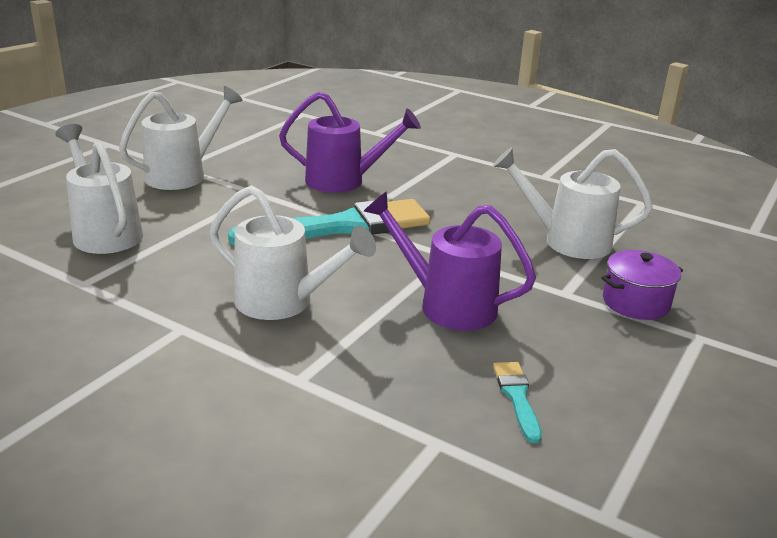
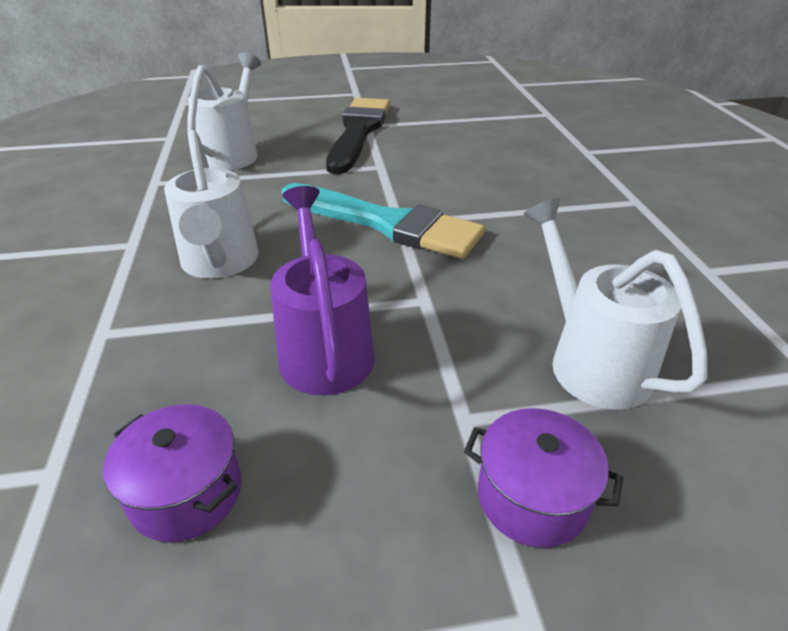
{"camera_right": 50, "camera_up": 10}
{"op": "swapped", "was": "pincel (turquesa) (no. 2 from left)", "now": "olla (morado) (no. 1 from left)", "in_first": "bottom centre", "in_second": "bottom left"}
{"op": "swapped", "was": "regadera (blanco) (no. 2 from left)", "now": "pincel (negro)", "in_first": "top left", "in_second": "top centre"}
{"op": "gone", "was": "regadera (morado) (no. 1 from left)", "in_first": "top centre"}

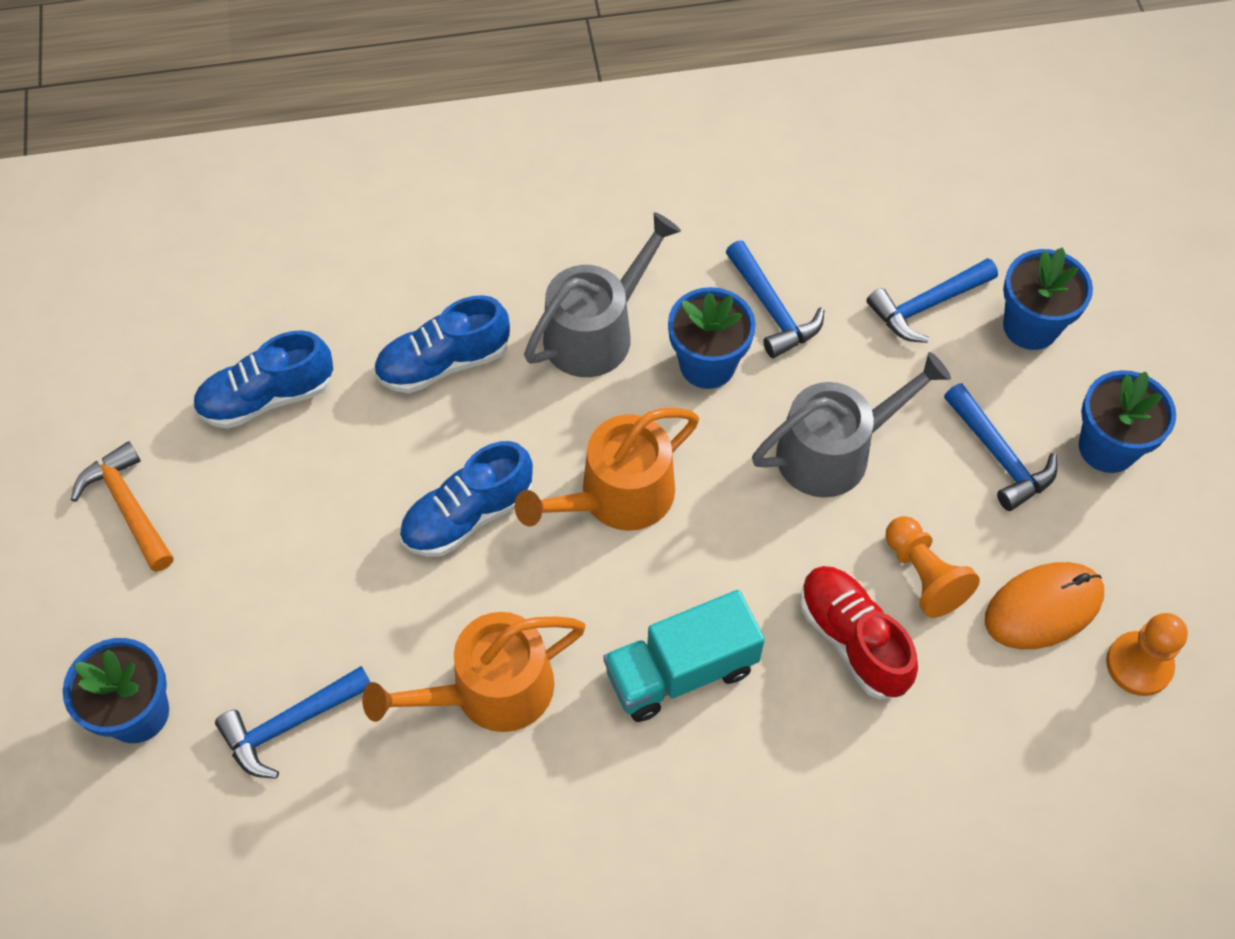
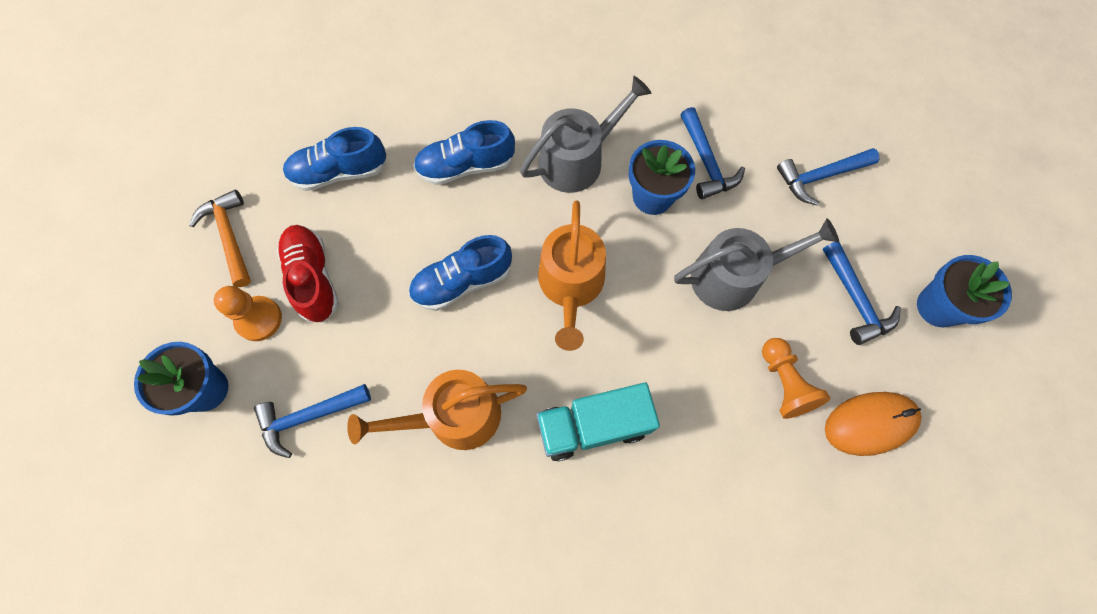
{"camera_right": 10, "camera_up": 10}
{"op": "shifted", "was": "peón (naranja) (no. 2 from left in the first image)", "now": "peón (naranja) (no. 1 from left)", "in_first": "bottom right", "in_second": "middle left"}
{"op": "shifted", "was": "zapato (rojo)", "in_first": "bottom right", "in_second": "middle left"}
{"op": "rotated", "was": "regadera (naranja) (no. 2 from left)", "in_first": "centre", "in_second": "centre", "clockwise": -60}
{"op": "gone", "was": "maceta (azul) (no. 3 from left)", "in_first": "top right"}

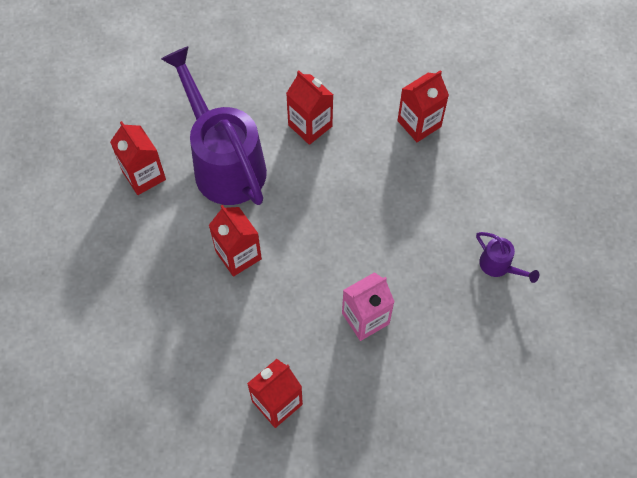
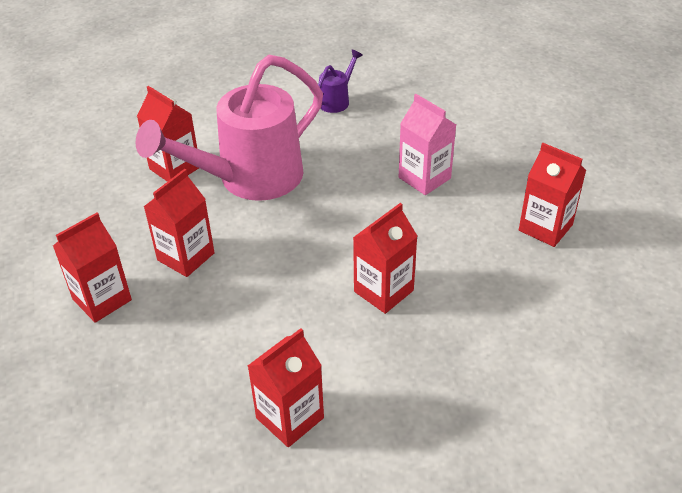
{"camera_right": -100, "camera_up": -20}
{"op": "new", "now": "cartón de leche (rojo) (no. 1 from left)", "in_second": "middle left"}
{"op": "new", "now": "regadera (rosa)", "in_second": "top centre"}
{"op": "gone", "was": "regadera (morado) (no. 1 from left)", "in_first": "top centre"}

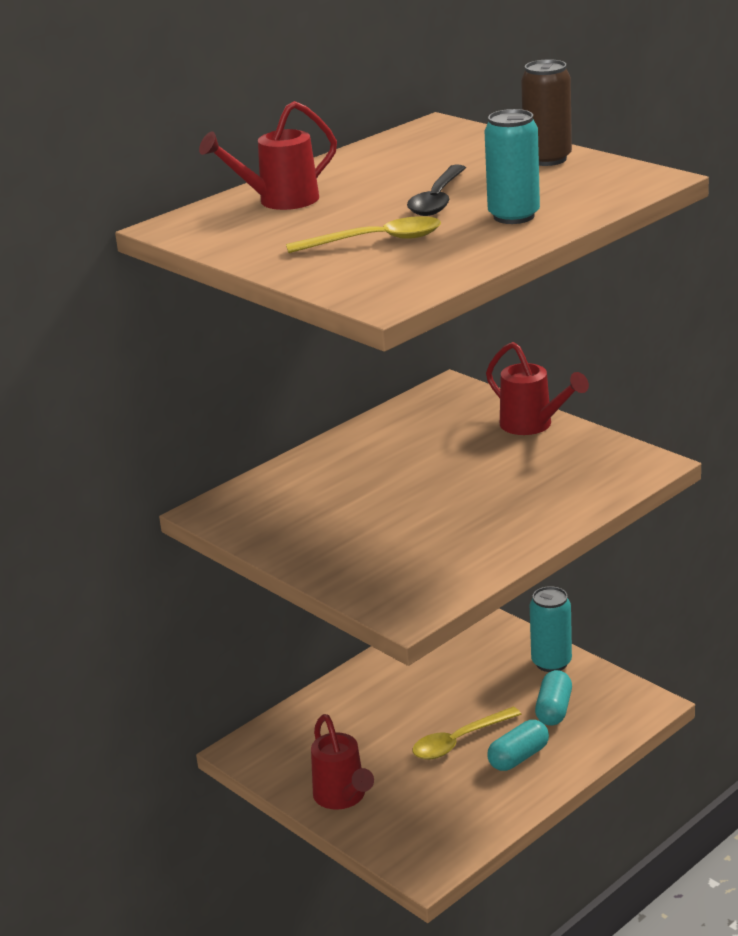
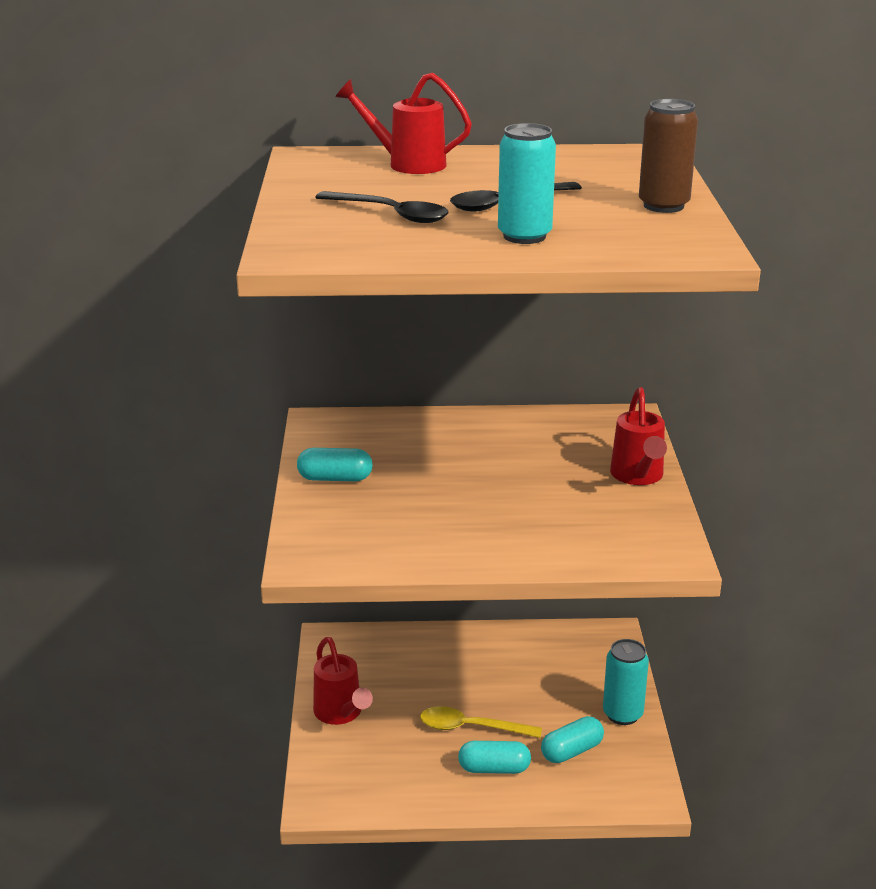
{"camera_right": 40, "camera_up": 0}
{"op": "new", "now": "cápsula (turquesa) (no. 1 from left)", "in_second": "centre"}
{"op": "rotated", "was": "regadera (rojo) (no. 2 from left in the first image)", "in_first": "bottom centre", "in_second": "bottom centre", "clockwise": -45}
{"op": "repainted", "was": "cuchara (amarillo) (no. 1 from left)", "now": "cuchara (negro) (no. 1 from left)", "in_first": "top centre", "in_second": "top centre"}

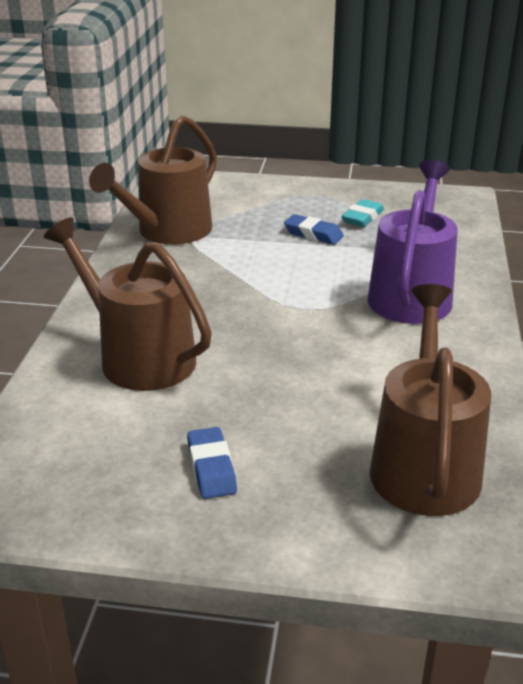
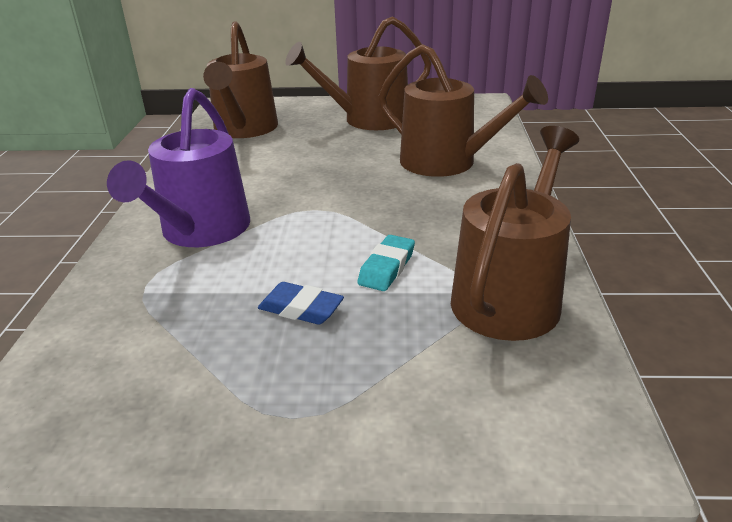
{"camera_right": 175, "camera_up": 0}
{"op": "swapped", "was": "goma de borrar (azul) (no. 1 from left)", "now": "regadera (marrón) (no. 2 from left)", "in_first": "bottom centre", "in_second": "top centre"}
{"op": "shifted", "was": "goma de borrar (turquesa)", "in_first": "top right", "in_second": "centre"}

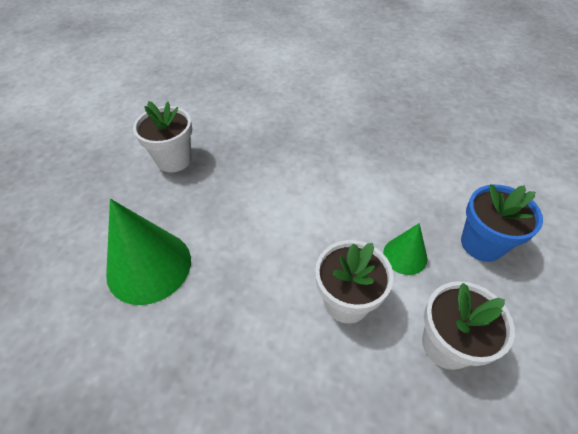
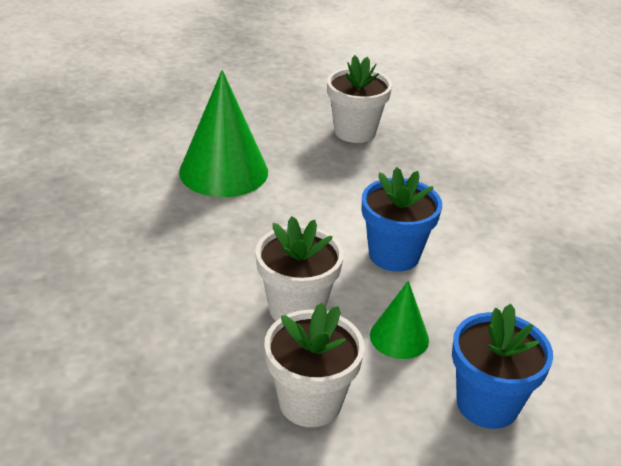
{"camera_right": 55, "camera_up": -15}
{"op": "new", "now": "maceta (azul) (no. 1 from left)", "in_second": "centre"}

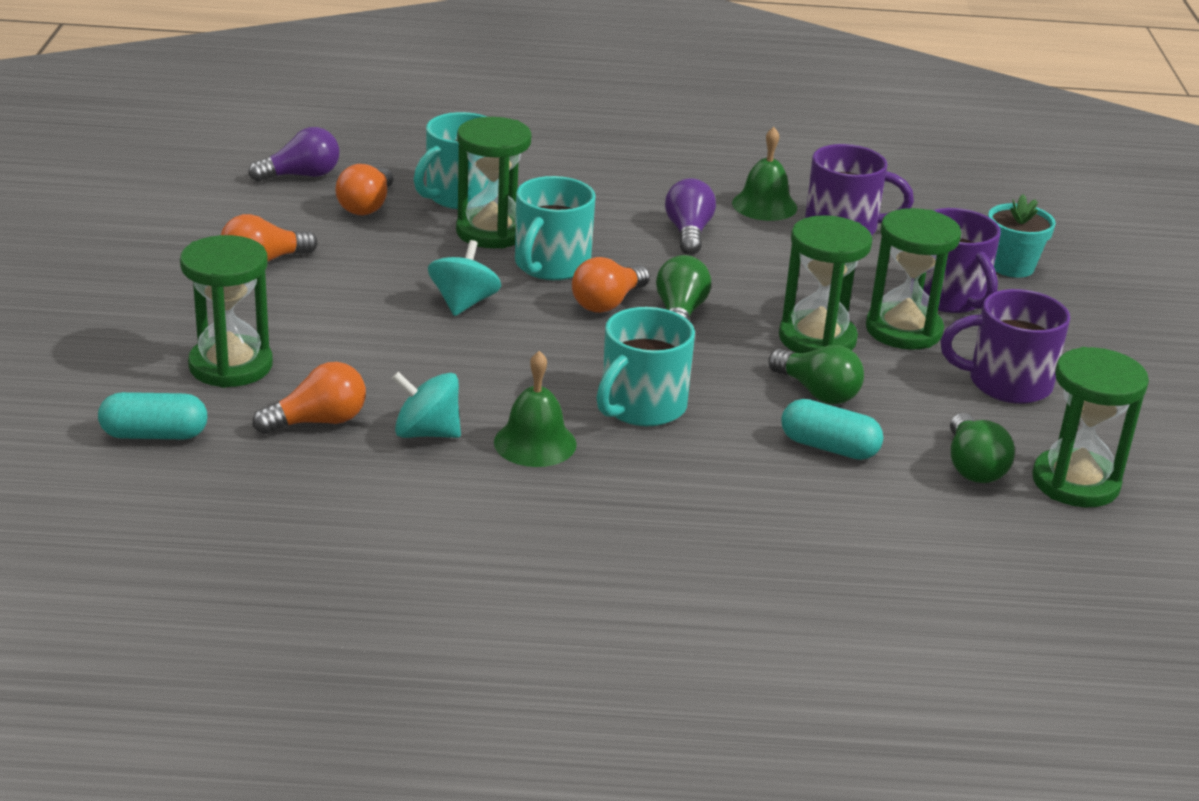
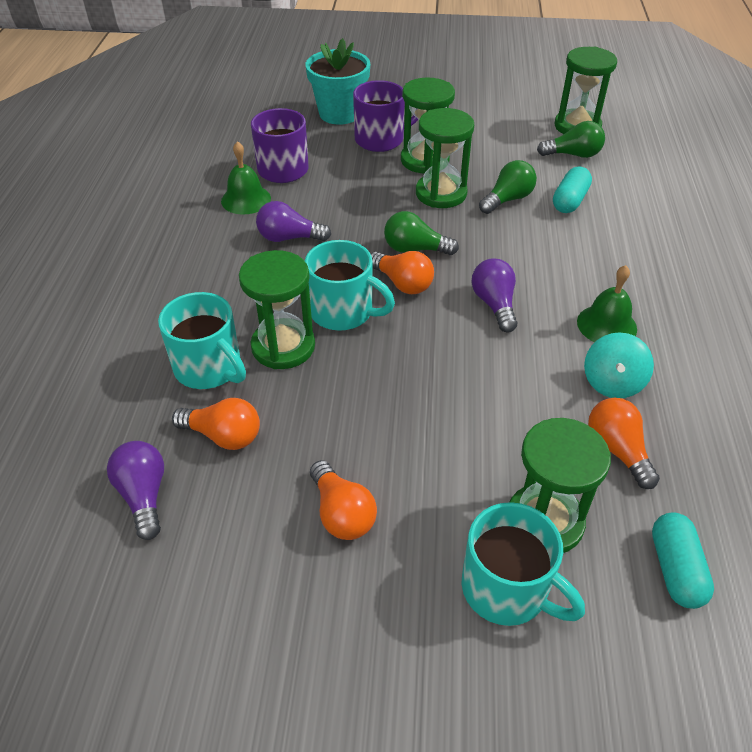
{"camera_right": -85, "camera_up": 15}
{"op": "scaled", "was": "maceta (turquesa)", "in_first": "top right", "in_second": "top centre", "ratio": 1.5}
{"op": "shifted", "was": "taza (turquesa) (no. 3 from left)", "in_first": "centre", "in_second": "bottom right"}
{"op": "new", "now": "bombilla (morado) (no. 3 from left)", "in_second": "centre"}
{"op": "gone", "was": "peonza (turquesa) (no. 2 from left)", "in_first": "centre"}
{"op": "gone", "was": "taza (morado) (no. 3 from left)", "in_first": "middle right"}

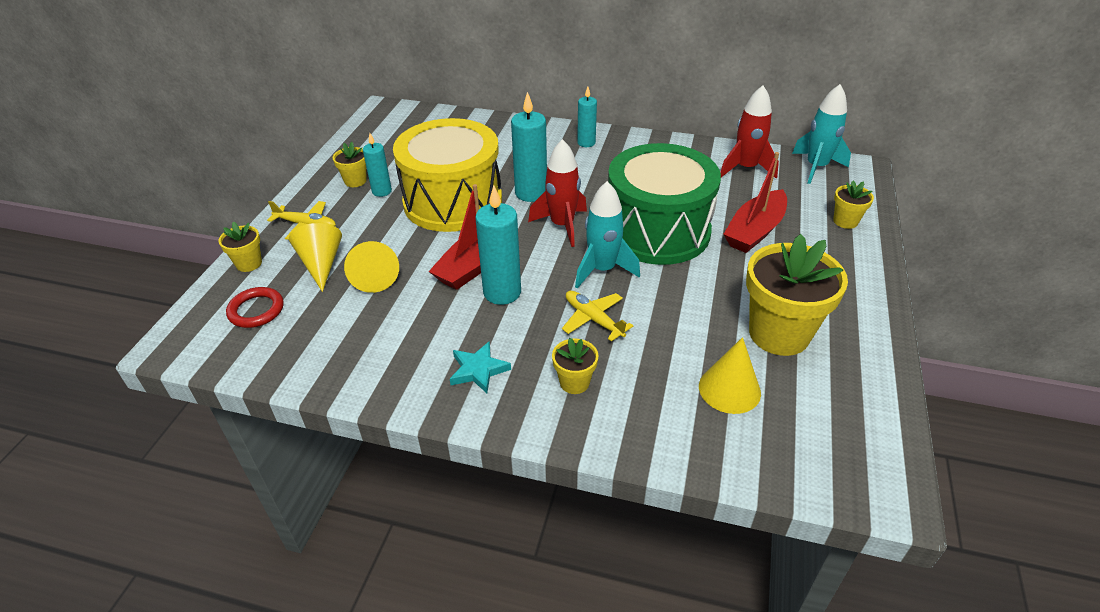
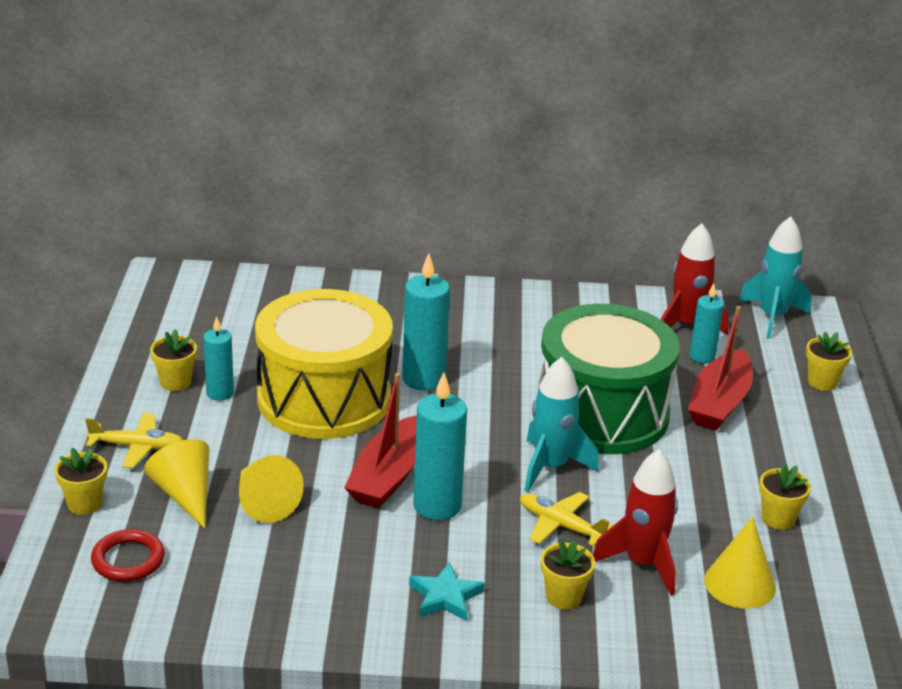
{"camera_right": -15, "camera_up": -10}
{"op": "shifted", "was": "cohete (rojo) (no. 1 from left)", "in_first": "top centre", "in_second": "bottom right"}
{"op": "shifted", "was": "vela (turquesa) (no. 4 from left)", "in_first": "top centre", "in_second": "middle right"}
{"op": "scaled", "was": "maceta (amarillo) (no. 4 from left)", "in_first": "middle right", "in_second": "bottom right", "ratio": 0.47}

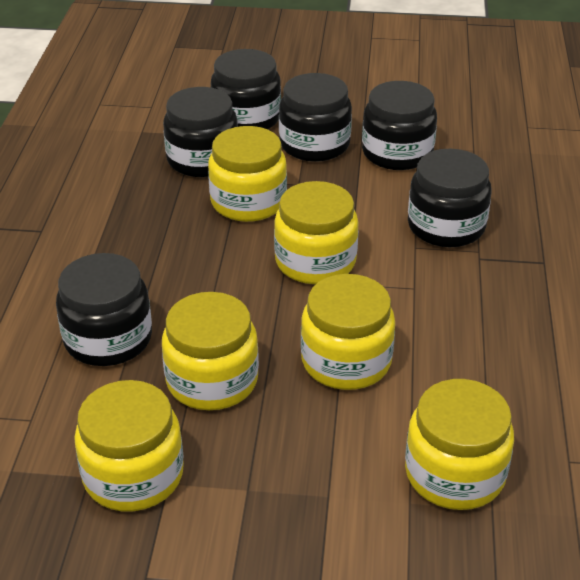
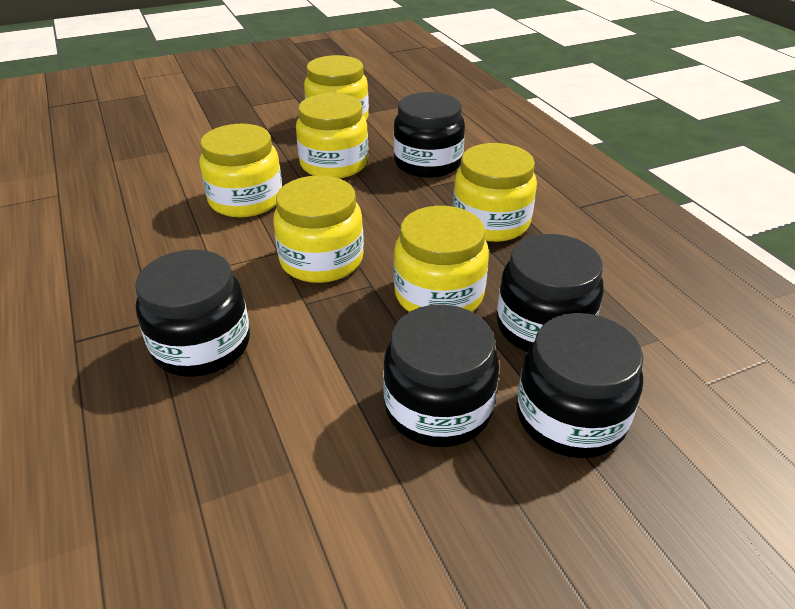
{"camera_right": 150, "camera_up": 0}
{"op": "shifted", "was": "tarro (amarillo) (no. 6 from left)", "in_first": "bottom right", "in_second": "top centre"}
{"op": "gone", "was": "tarro (negro) (no. 5 from left)", "in_first": "top right"}

